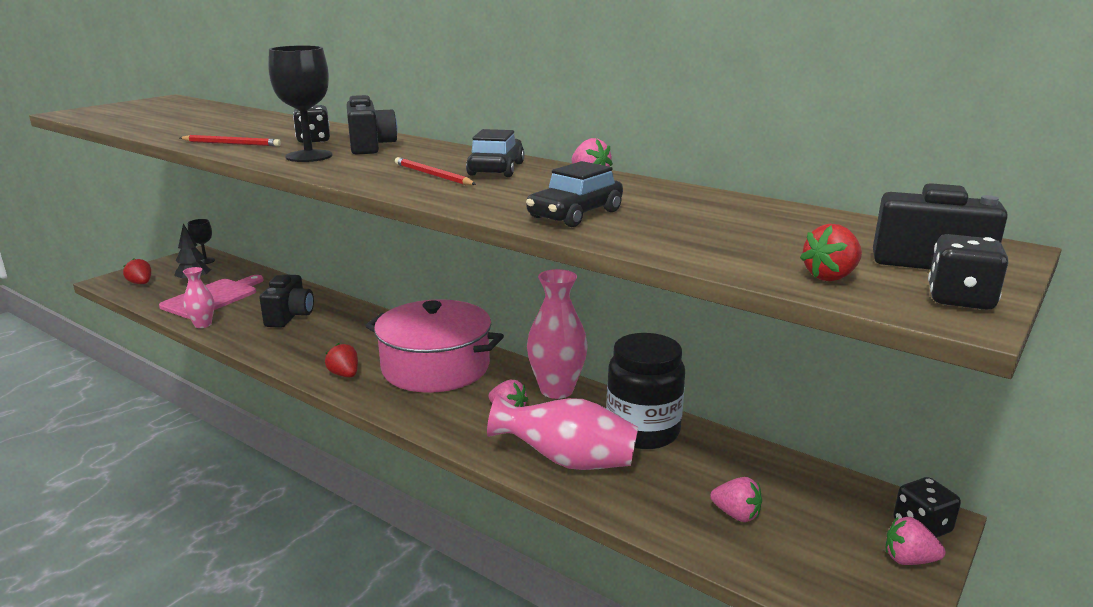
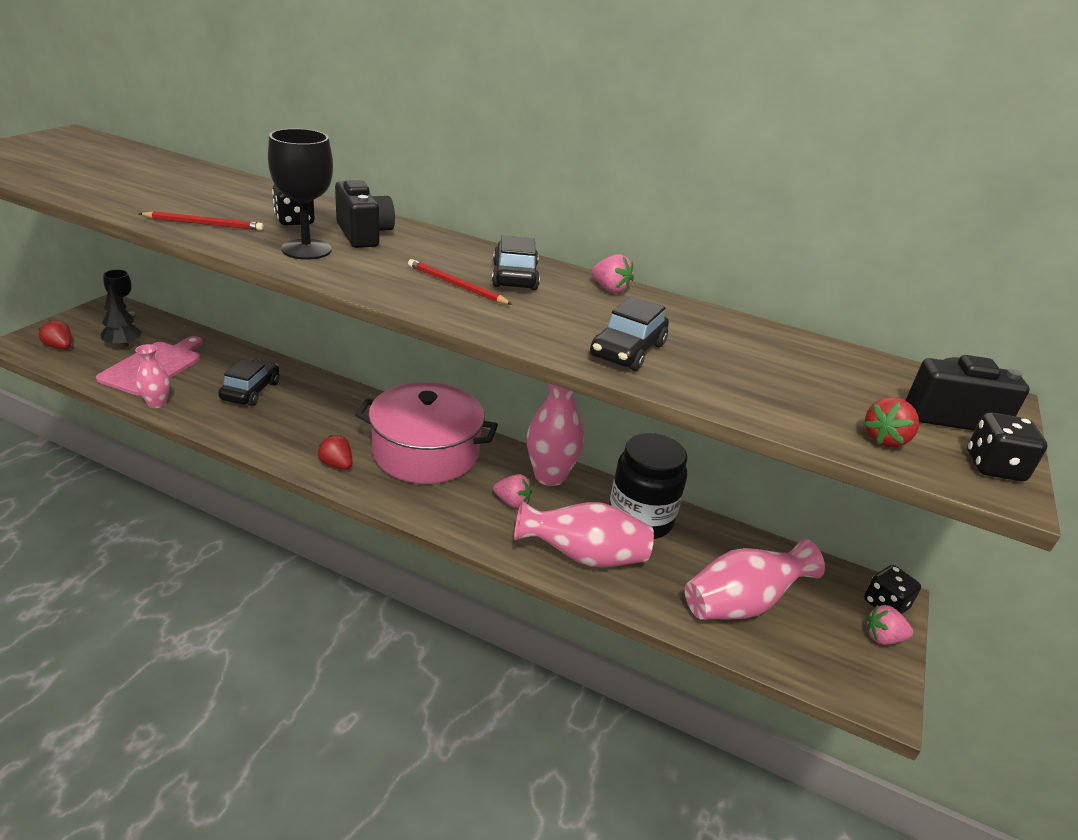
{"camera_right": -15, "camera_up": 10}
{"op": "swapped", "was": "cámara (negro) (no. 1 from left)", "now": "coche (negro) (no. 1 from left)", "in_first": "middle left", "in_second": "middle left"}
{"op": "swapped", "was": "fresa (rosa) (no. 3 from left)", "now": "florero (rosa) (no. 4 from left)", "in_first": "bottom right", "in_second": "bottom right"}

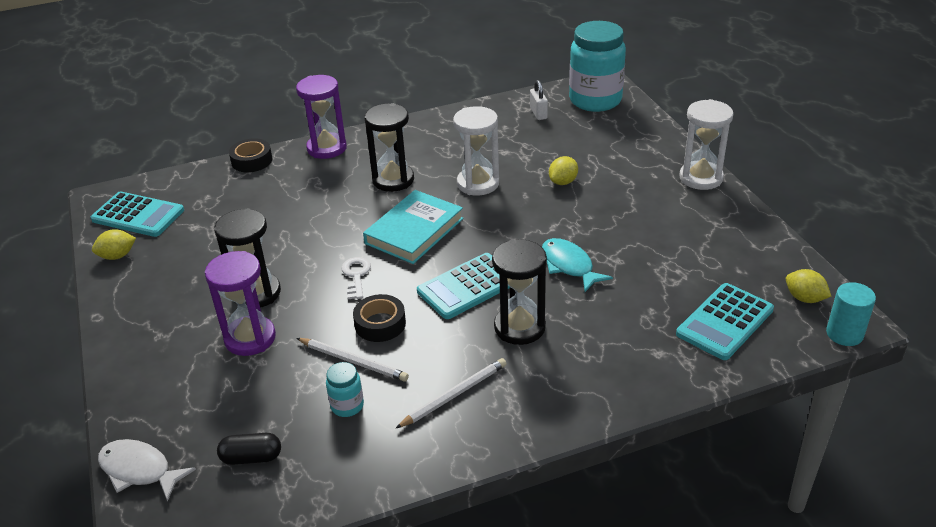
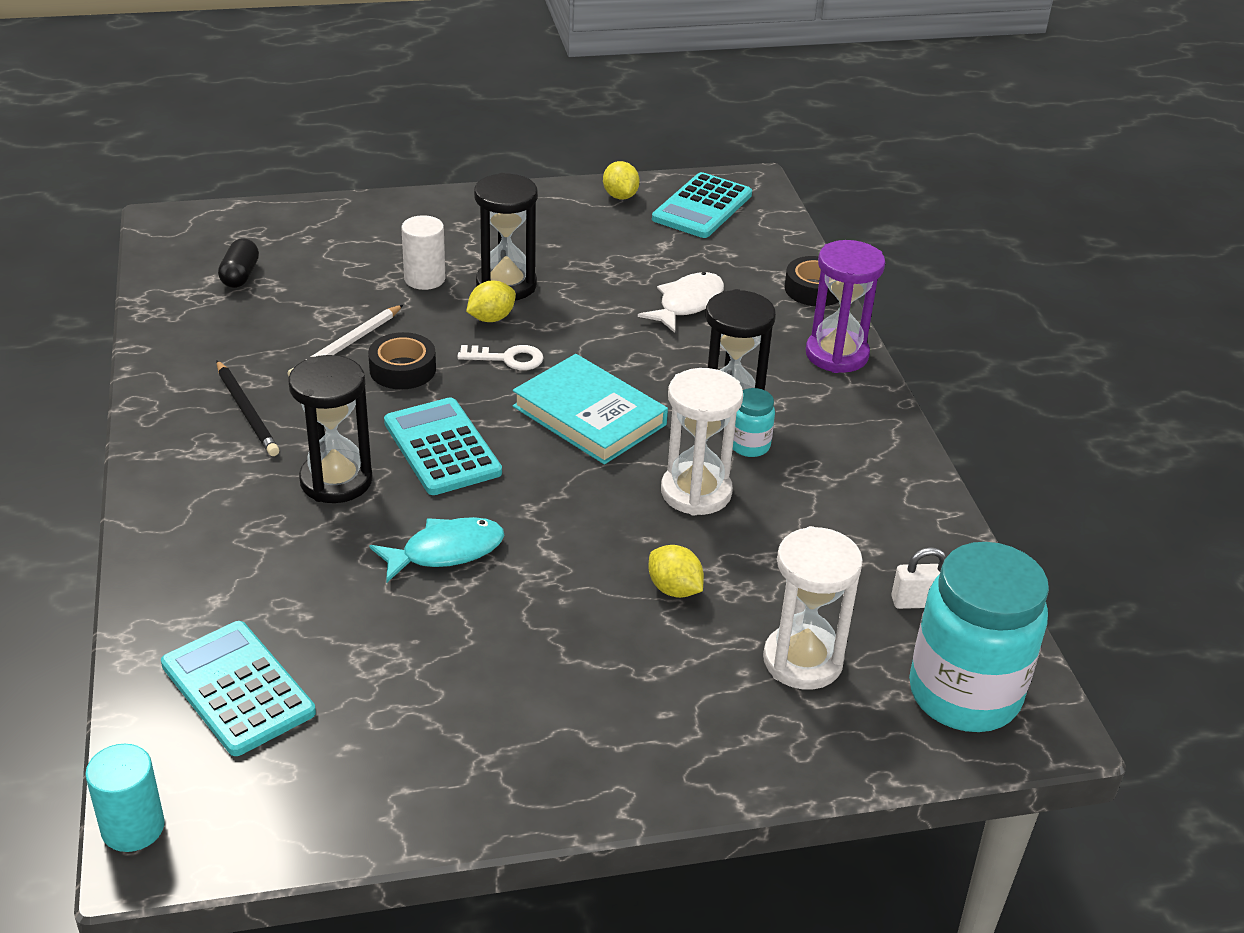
{"camera_right": 95, "camera_up": 0}
{"op": "repainted", "was": "lápiz (blanco) (no. 2 from left)", "now": "lápiz (negro)", "in_first": "bottom centre", "in_second": "middle left"}
{"op": "swapped", "was": "reloj de arena (morado) (no. 1 from left)", "now": "cilindro (blanco)", "in_first": "middle left", "in_second": "top centre"}
{"op": "shifted", "was": "limón (amarillo) (no. 3 from left in the first image)", "now": "limón (amarillo) (no. 1 from left)", "in_first": "middle right", "in_second": "top centre"}
{"op": "shifted", "was": "pez (blanco)", "in_first": "bottom left", "in_second": "top centre"}
{"op": "shifted", "was": "tarro (turquesa) (no. 1 from left)", "in_first": "bottom centre", "in_second": "centre"}
{"op": "shifted", "was": "reloj de arena (blanco) (no. 2 from left)", "in_first": "top right", "in_second": "centre"}

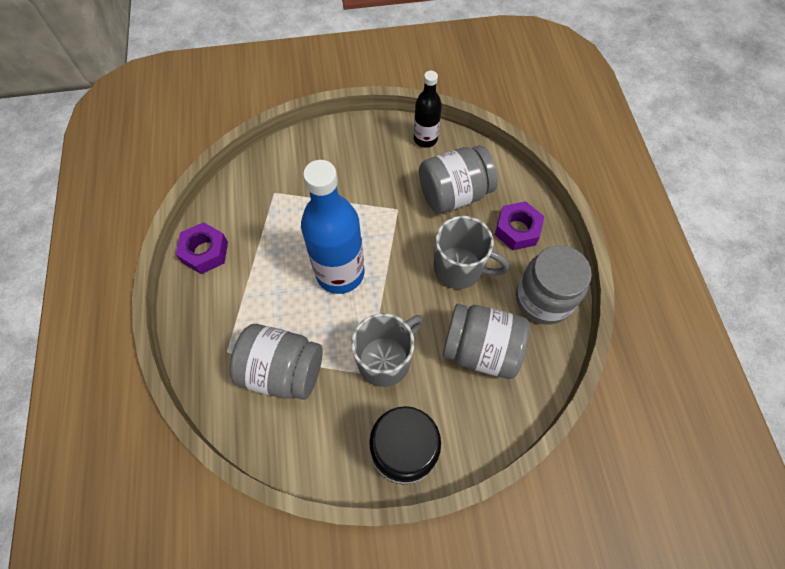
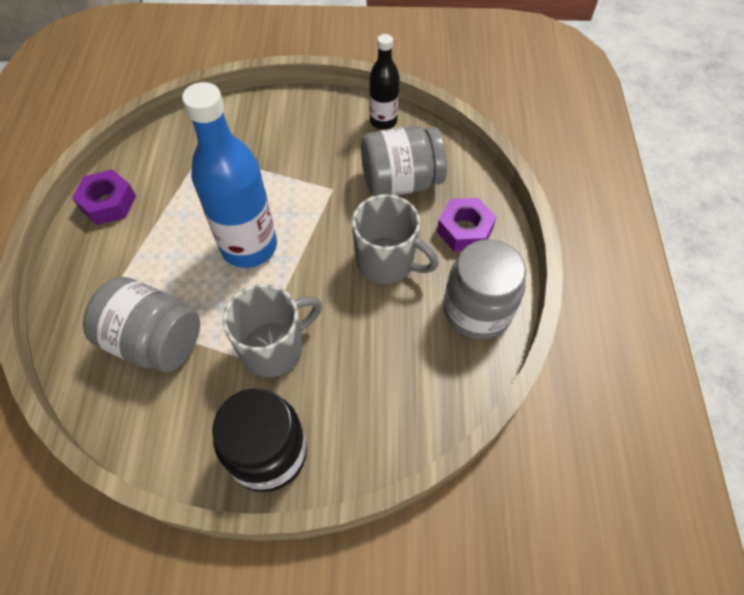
{"camera_right": 10, "camera_up": -5}
{"op": "gone", "was": "tarro (gris) (no. 3 from left)", "in_first": "centre"}

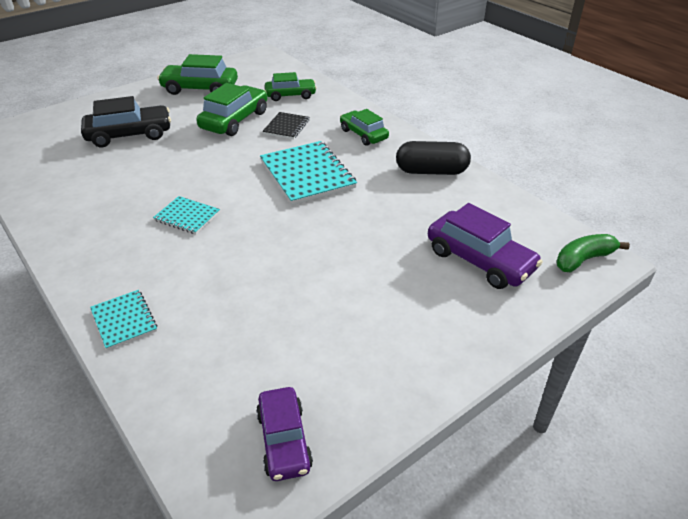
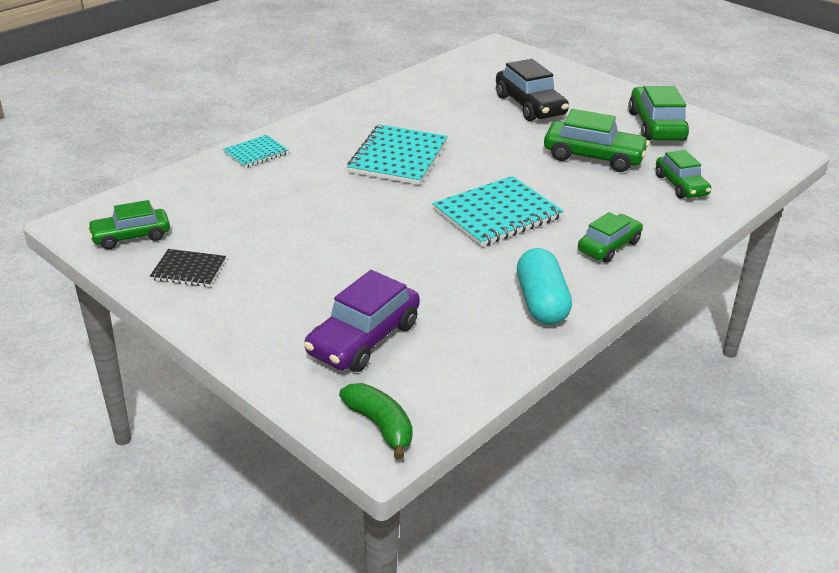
{"camera_right": 80, "camera_up": -5}
{"op": "repainted", "was": "coche (morado) (no. 1 from left)", "now": "coche (verde) (no. 1 from left)", "in_first": "bottom centre", "in_second": "middle left"}
{"op": "shifted", "was": "cuaderno (negro)", "in_first": "top centre", "in_second": "middle left"}
{"op": "scaled", "was": "cuaderno (turquesa) (no. 2 from left)", "in_first": "middle left", "in_second": "top centre", "ratio": 1.84}
{"op": "repainted", "was": "cápsula (negro)", "now": "cápsula (turquesa)", "in_first": "top centre", "in_second": "centre"}

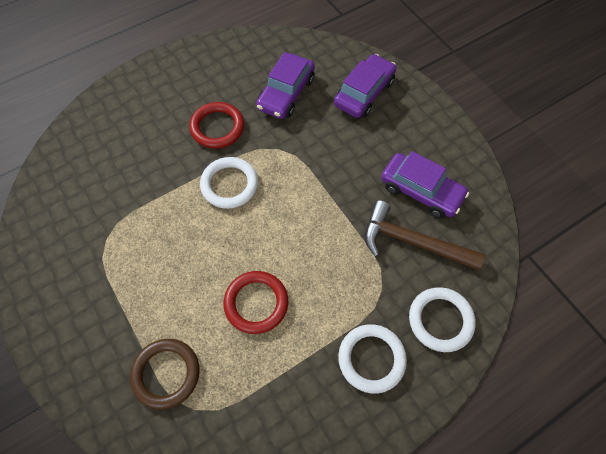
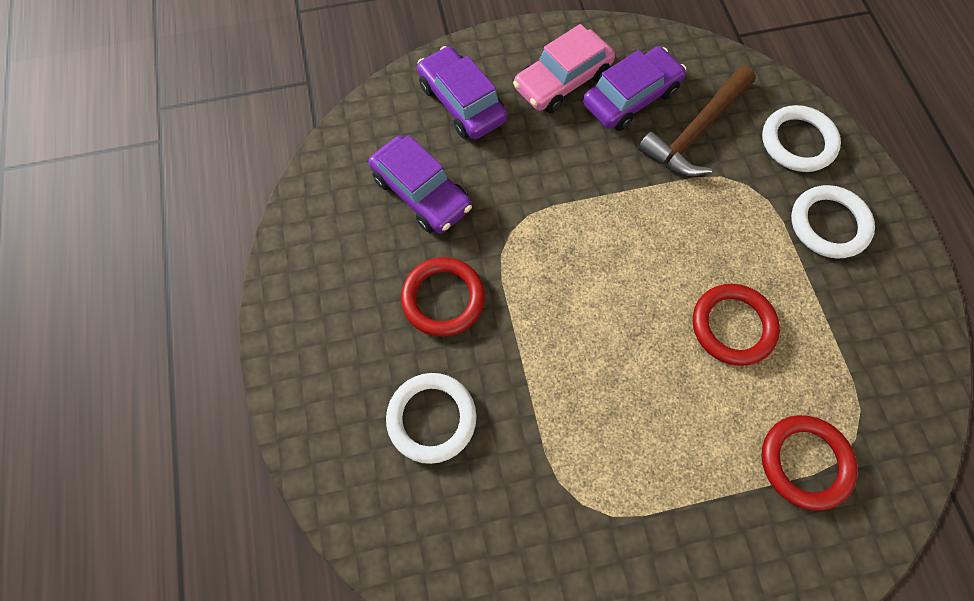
{"camera_right": -70, "camera_up": 5}
{"op": "shifted", "was": "anillo (blanco) (no. 1 from left)", "in_first": "centre", "in_second": "bottom centre"}
{"op": "new", "now": "coche (rosa)", "in_second": "top centre"}
{"op": "repainted", "was": "anillo (marrón)", "now": "anillo (rojo) (no. 3 from left)", "in_first": "bottom left", "in_second": "bottom right"}

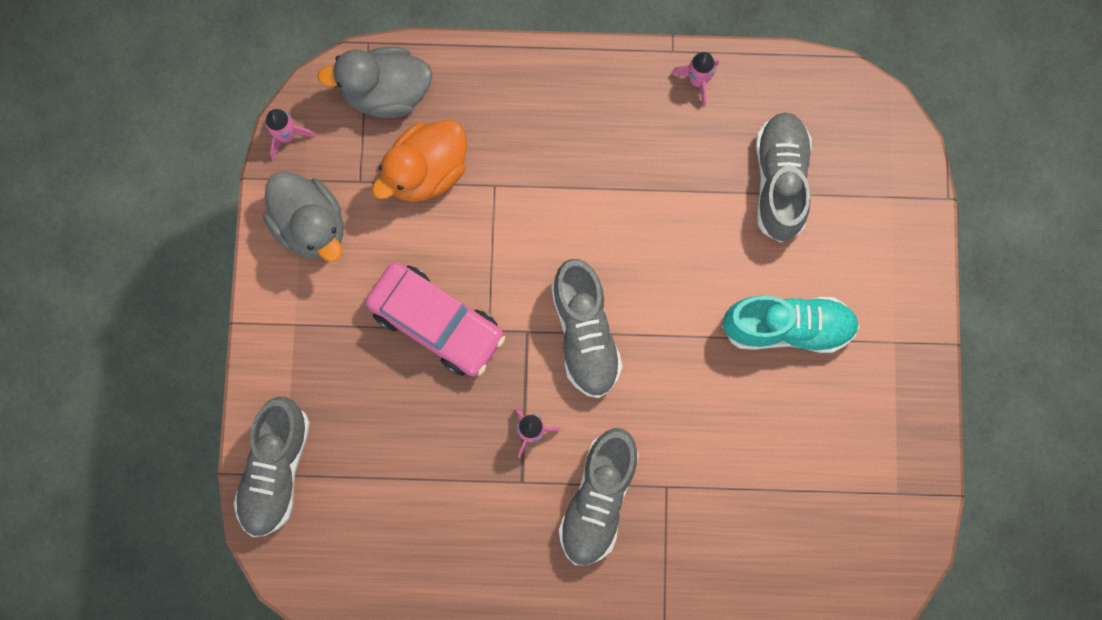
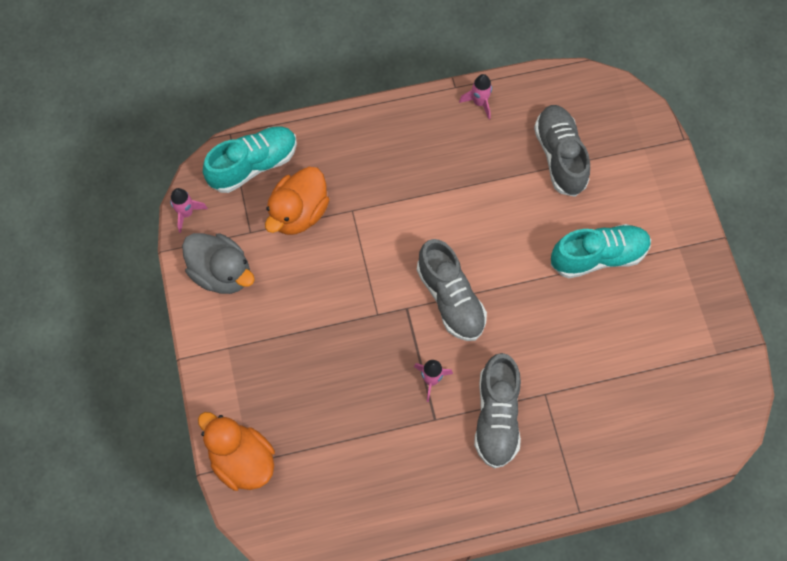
{"camera_right": -15, "camera_up": -10}
{"op": "swapped", "was": "zapato (gris) (no. 1 from left)", "now": "pato (naranja) (no. 1 from left)", "in_first": "bottom left", "in_second": "bottom left"}
{"op": "swapped", "was": "pato (gris) (no. 2 from left)", "now": "zapato (turquesa) (no. 1 from left)", "in_first": "top centre", "in_second": "top left"}
{"op": "gone", "was": "coche (rosa)", "in_first": "centre"}

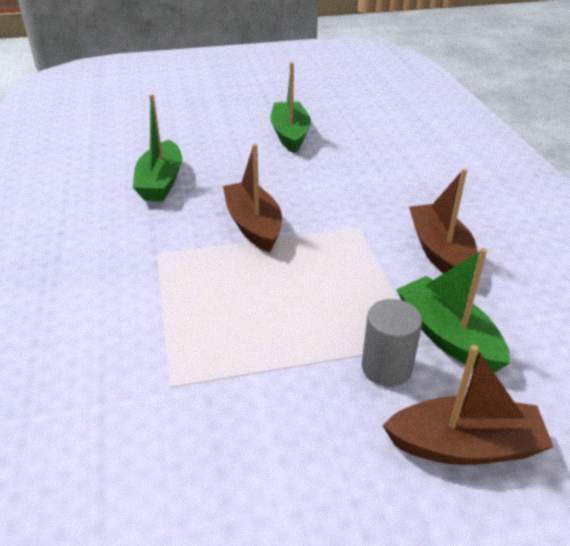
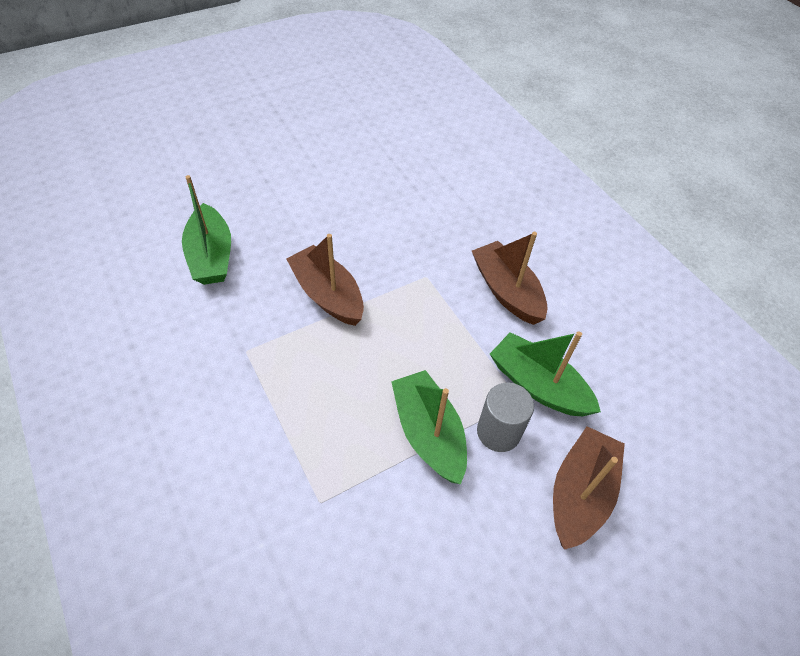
{"camera_right": -20, "camera_up": 15}
{"op": "shifted", "was": "barco (verde) (no. 2 from left)", "in_first": "top centre", "in_second": "centre"}
{"op": "rotated", "was": "barco (marrón) (no. 3 from left)", "in_first": "bottom right", "in_second": "bottom right", "clockwise": -45}

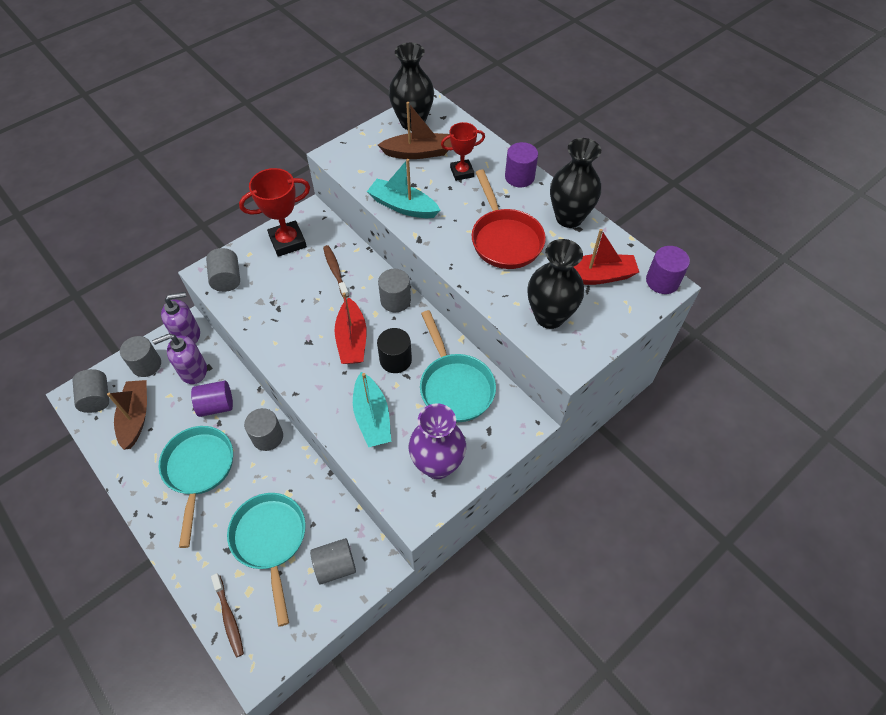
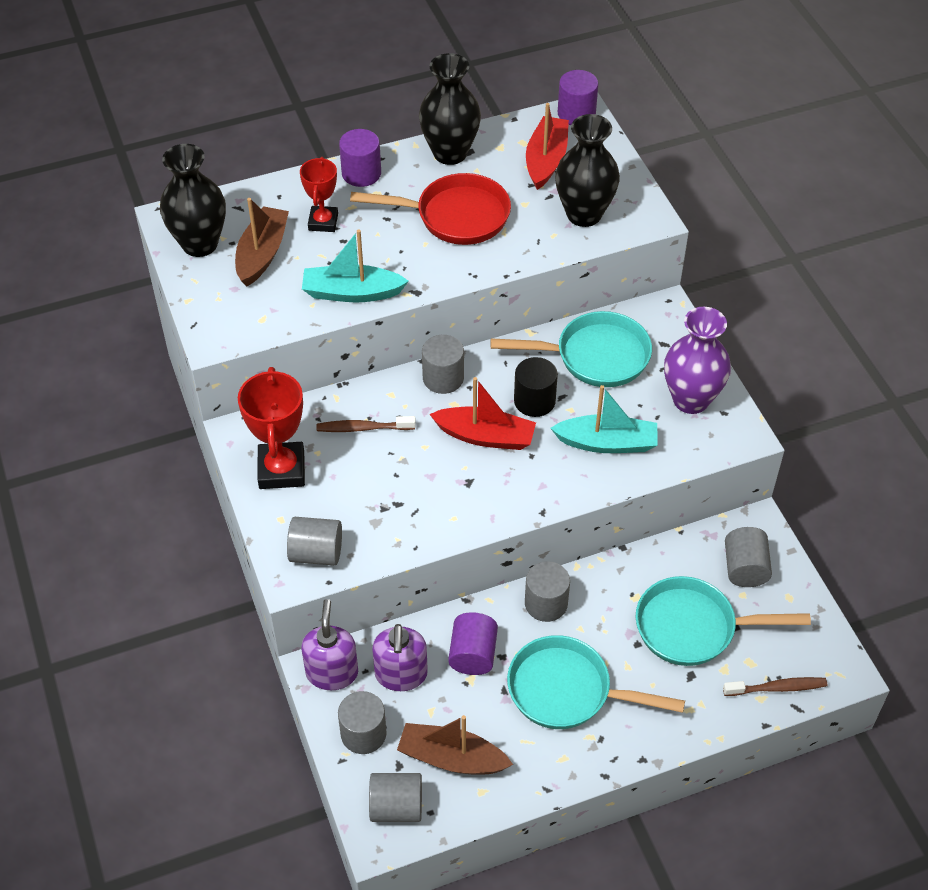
{"camera_right": -70, "camera_up": -5}
{"op": "rotated", "was": "barco (turquesa) (no. 2 from left in the first image)", "in_first": "top centre", "in_second": "top centre", "clockwise": 45}

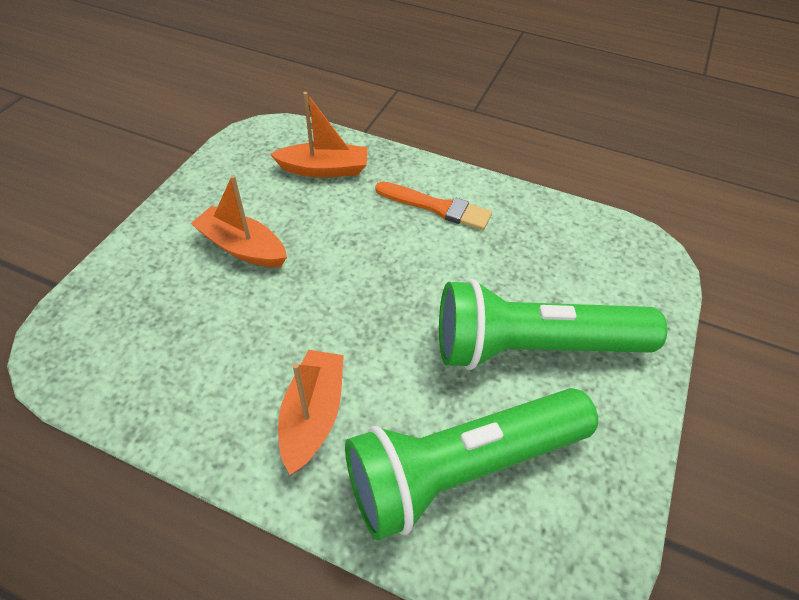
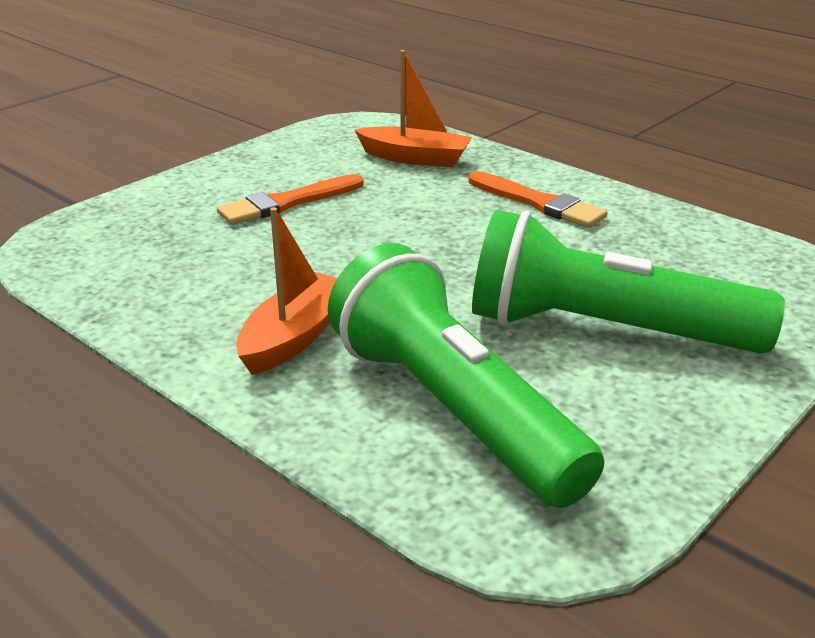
{"camera_right": 20, "camera_up": -20}
{"op": "swapped", "was": "barco (naranja) (no. 1 from left)", "now": "pincel (naranja) (no. 1 from left)", "in_first": "middle left", "in_second": "top centre"}
{"op": "rotated", "was": "lámpara de mano (verde) (no. 1 from left)", "in_first": "bottom centre", "in_second": "centre", "clockwise": 60}

